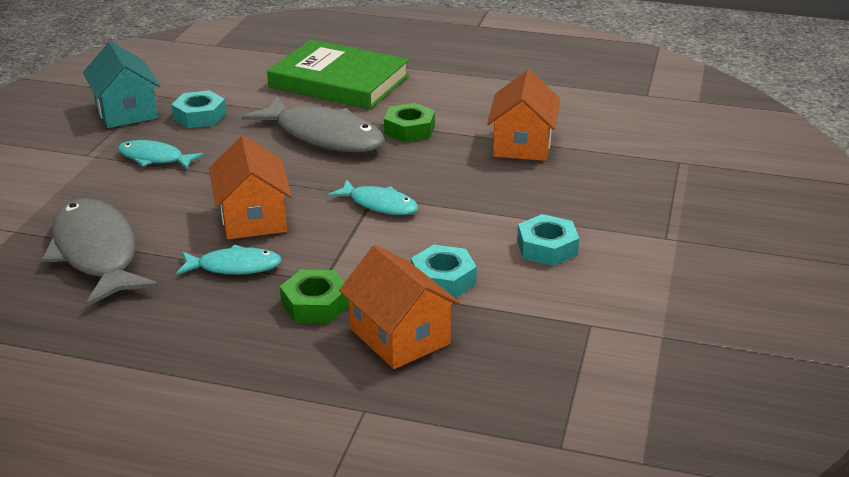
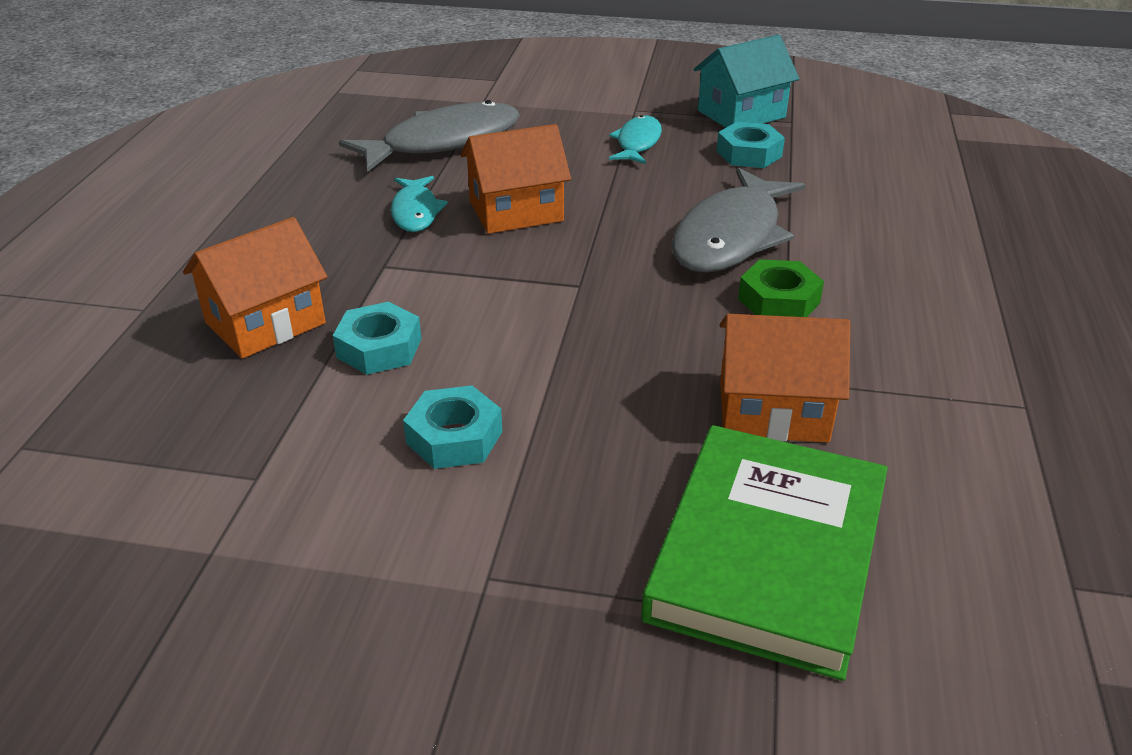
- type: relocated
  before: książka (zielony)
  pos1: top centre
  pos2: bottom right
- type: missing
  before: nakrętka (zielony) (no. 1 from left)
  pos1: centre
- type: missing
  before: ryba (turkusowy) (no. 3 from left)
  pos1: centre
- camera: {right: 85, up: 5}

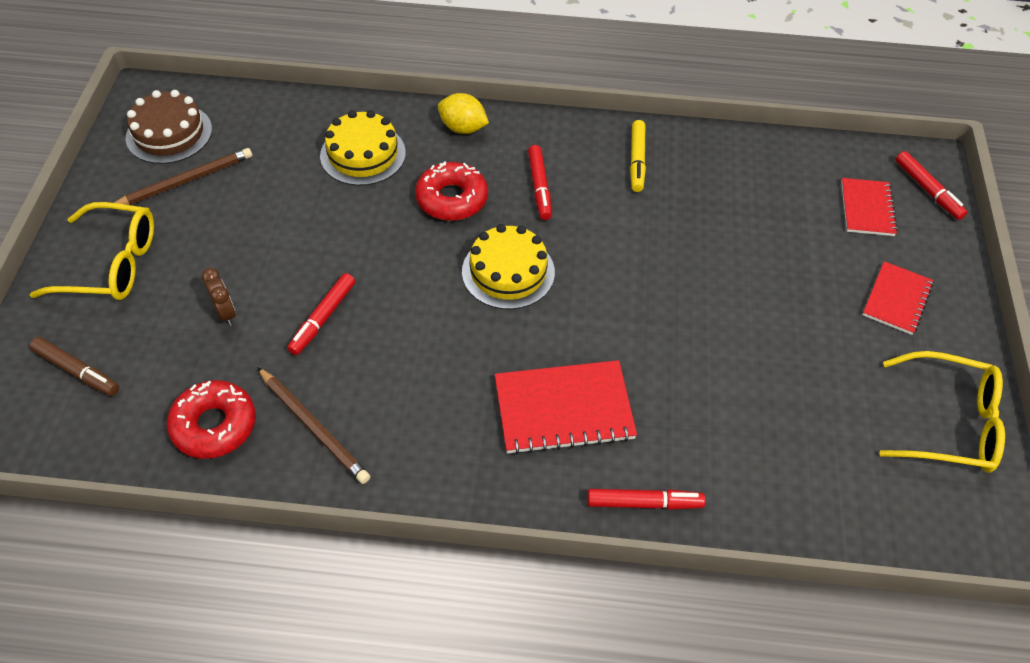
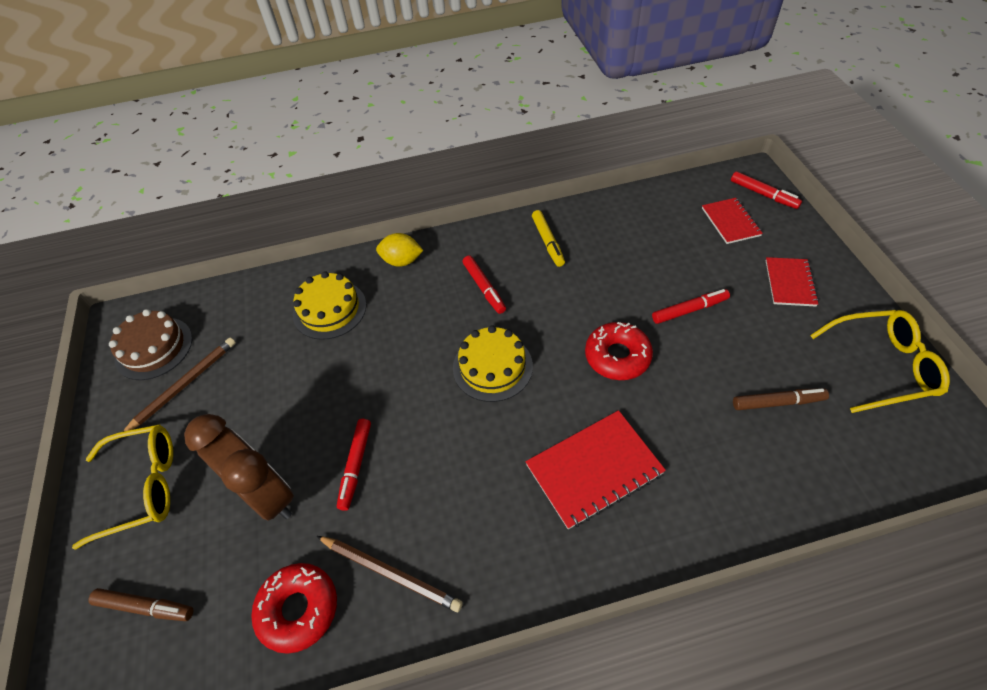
- type: size
  before: budzik (brązowy)
  pos1: middle left
  pos2: bottom left
  scale: 2.32
- type: relocated
  before: donut (czerwony) (no. 2 from left)
  pos1: top centre
  pos2: centre
- type: relocated
  before: flamaster (czerwony) (no. 3 from left)
  pos1: bottom centre
  pos2: middle right
- type: appeared
  after: flamaster (brązowy) (no. 2 from left)
  pos2: middle right
- camera: {right: -15, up: 0}

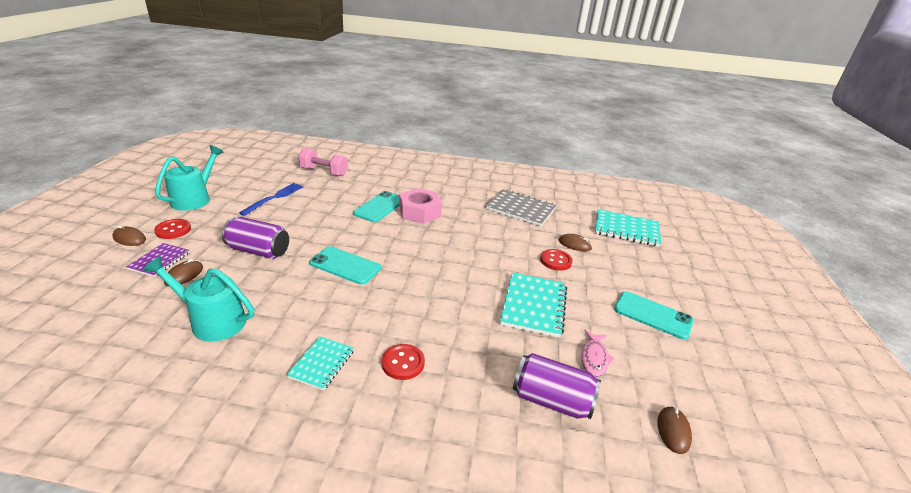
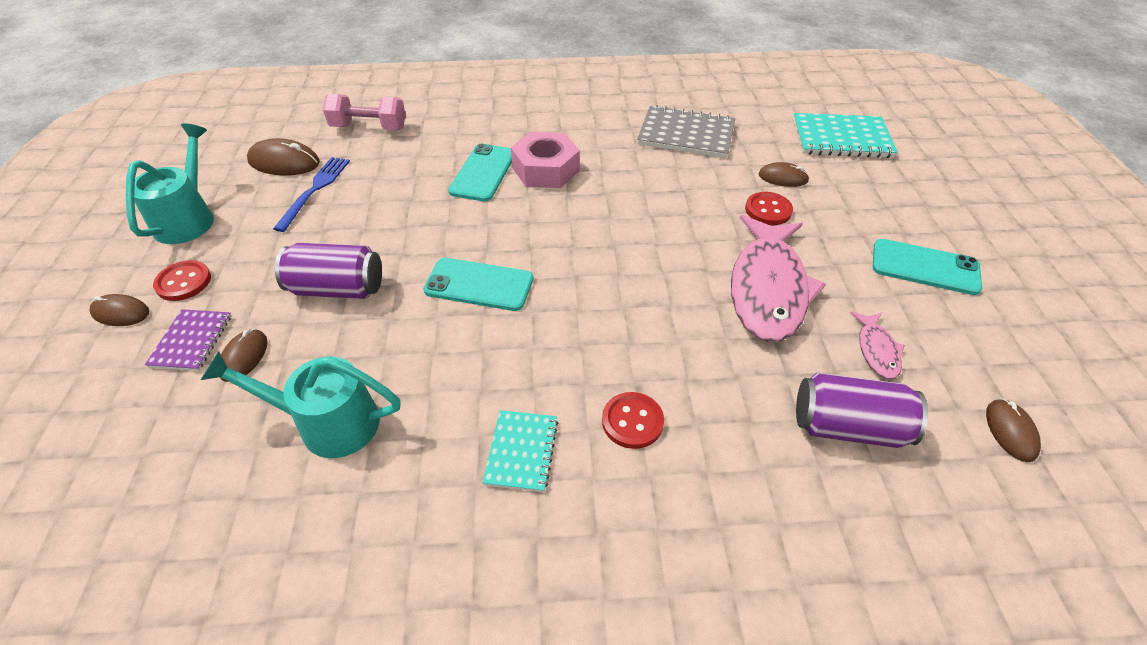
- type: appeared
  after: myszka (brązowy) (no. 3 from left)
  pos2: top left
- type: exchanged
  before: zeszyt (turkusowy) (no. 2 from left)
  after: ryba (różowy) (no. 1 from left)
  pos1: centre
  pos2: middle right
- camera: {right: -10, up: 15}

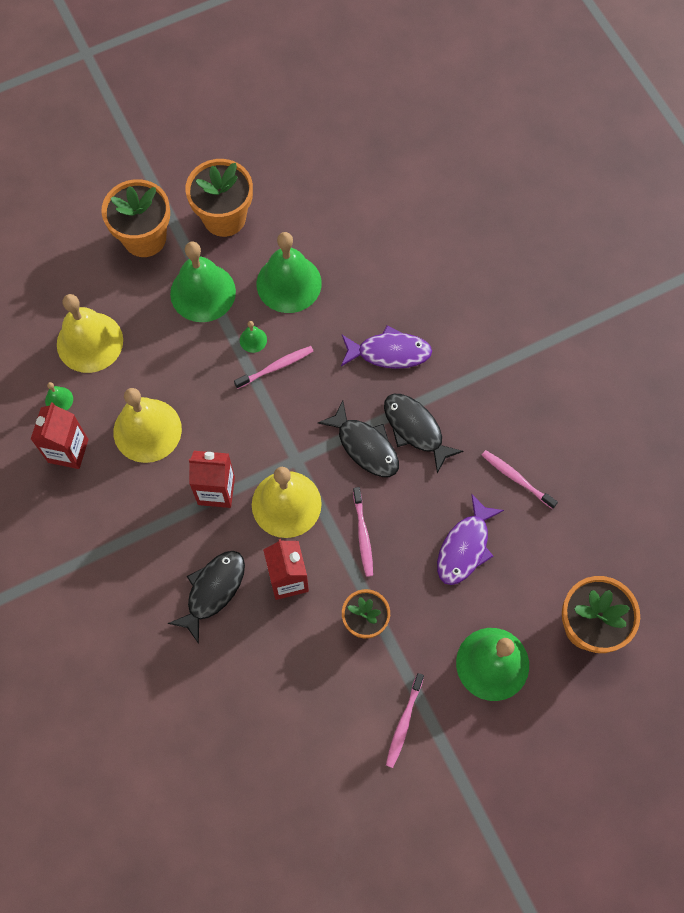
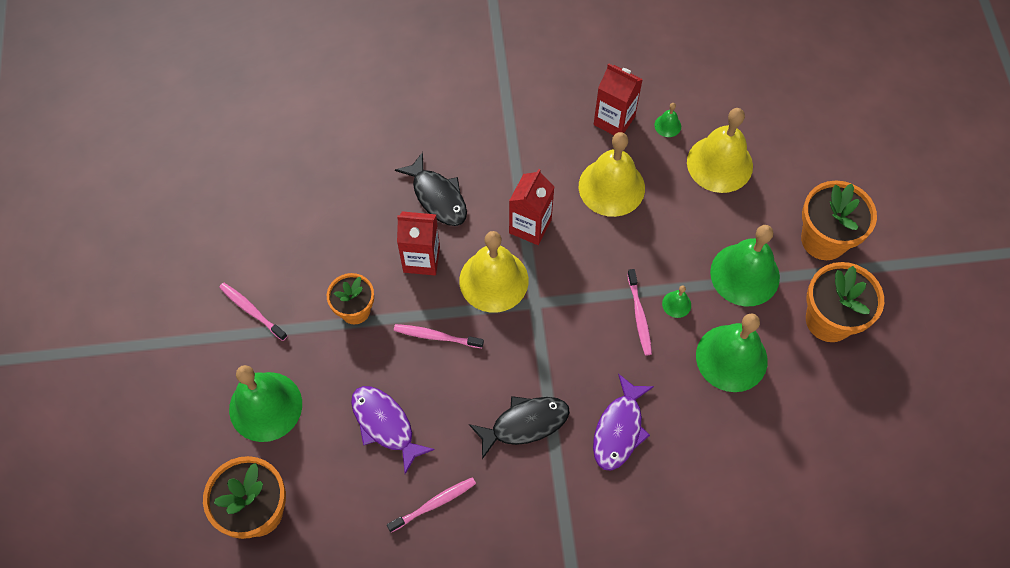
- type: missing
  before: ryba (czarny) (no. 2 from left)
  pos1: centre
- camera: {right: 110, up: -5}

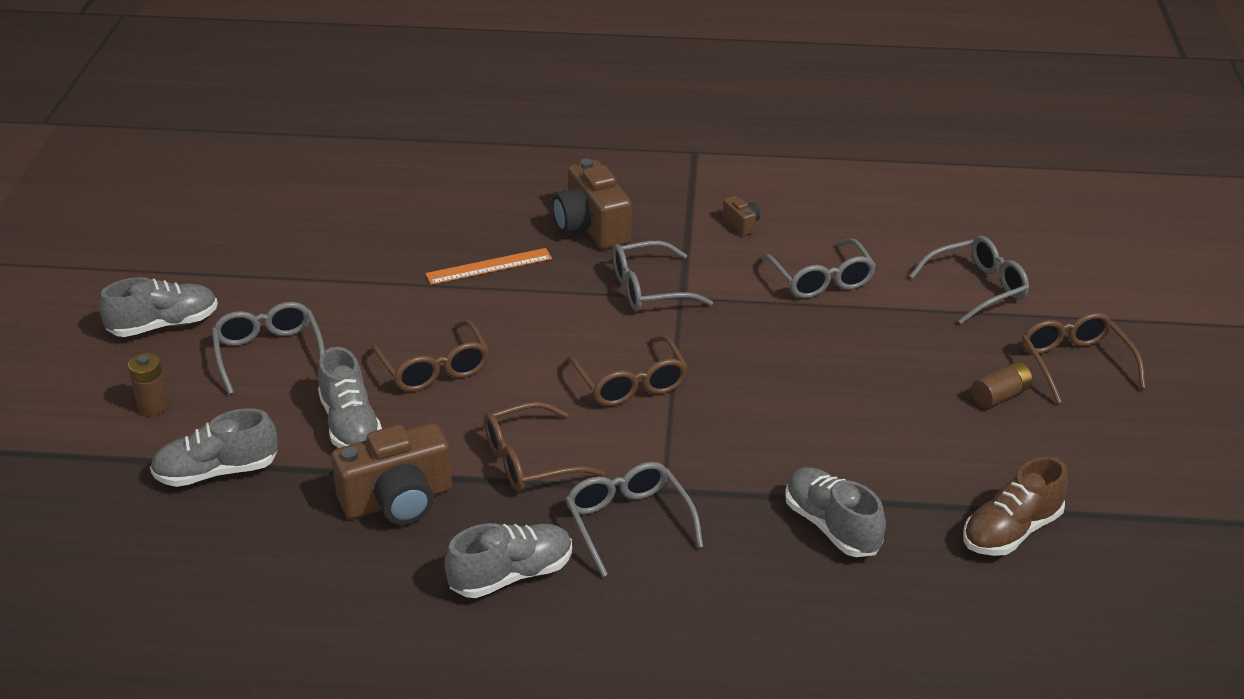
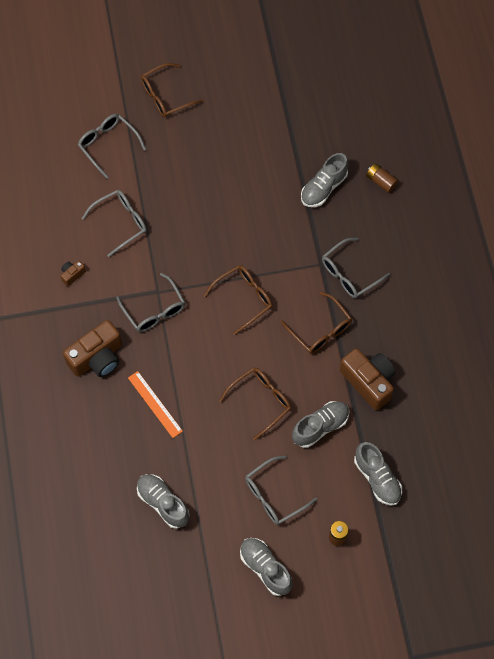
- type: relocated
  before: but (szary) (no. 4 from left in the first image)
  after: but (szary) (no. 1 from left)
  pos1: bottom centre
  pos2: bottom left
- type: relocated
  before: bateria (brązowy) (no. 2 from left)
  pos1: middle right
  pos2: top right
- type: missing
  before: but (brązowy)
  pos1: bottom right
- camera: {right: -105, up: 30}

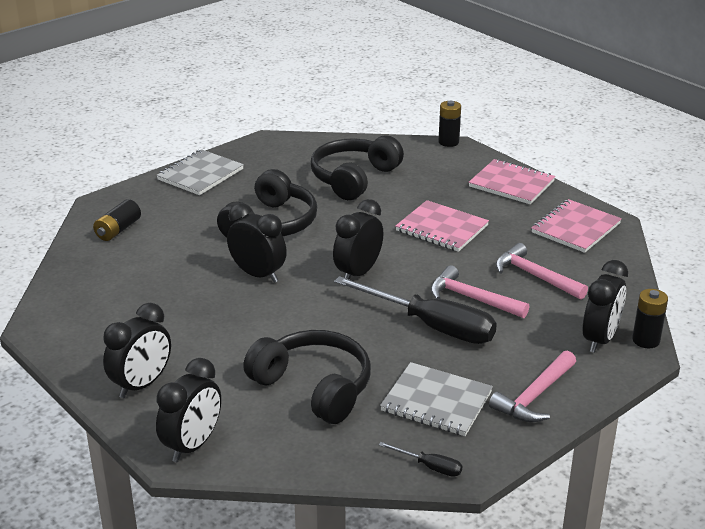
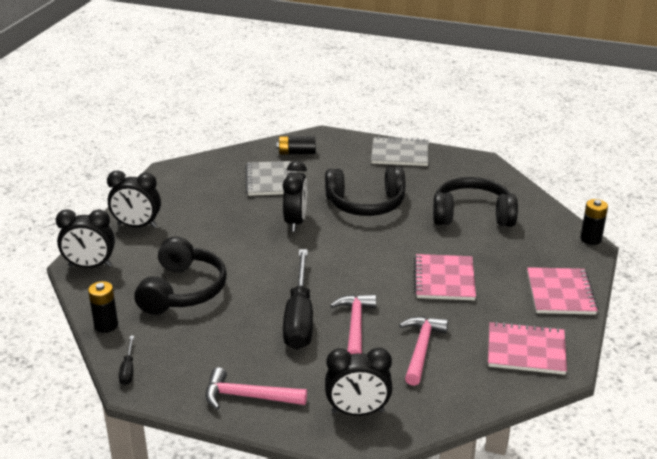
- type: relocated
  before: bateria (czarny) (no. 3 from left in the first image)
  after: bateria (czarny) (no. 1 from left)
  pos1: middle right
  pos2: bottom left
- type: relocated
  before: zeszyt (szary) (no. 2 from left in the first image)
  after: zeszyt (szary) (no. 1 from left)
  pos1: bottom centre
  pos2: centre
- type: missing
  before: budzik (czarny) (no. 4 from left)
  pos1: centre
- camera: {right: 60, up: 0}

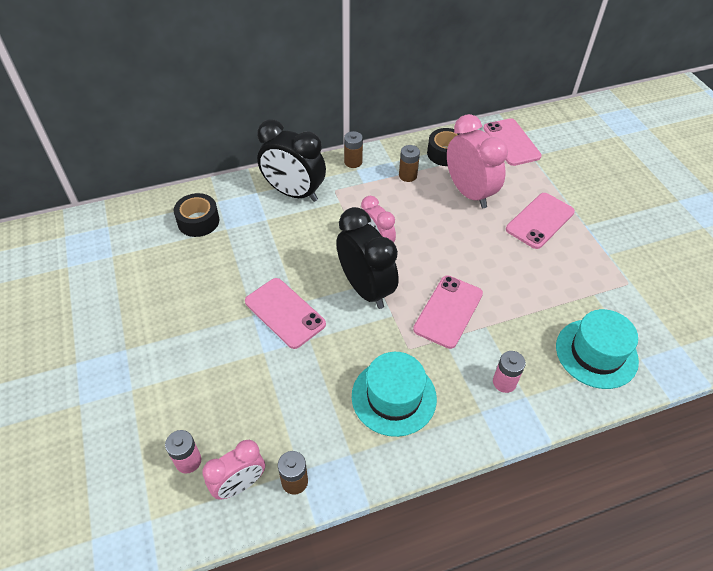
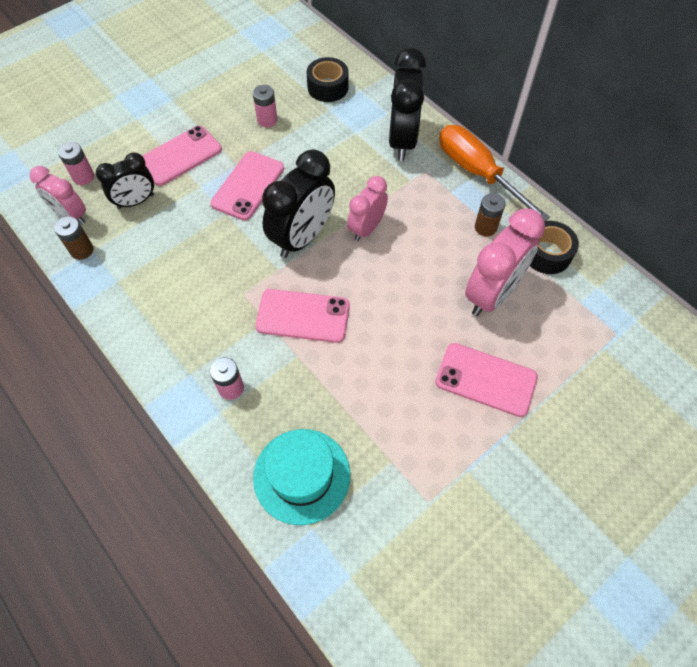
- type: appeared
  after: budzik (czarny) (no. 1 from left)
  pos2: top left
- type: relocated
  before: telefon (różowy) (no. 3 from left in the first image)
  after: telefon (różowy) (no. 1 from left)
  pos1: top right
  pos2: top left
- type: appeared
  after: bateria (różowy) (no. 3 from left)
  pos2: top centre
- type: exchanged
  before: bateria (brązowy) (no. 2 from left)
  after: śrubokręt (pomarańczowy)
  pos1: top centre
  pos2: top right
- type: missing
  before: kapelusz (turkusowy) (no. 1 from left)
  pos1: bottom centre
- camera: {right: 70, up: 10}

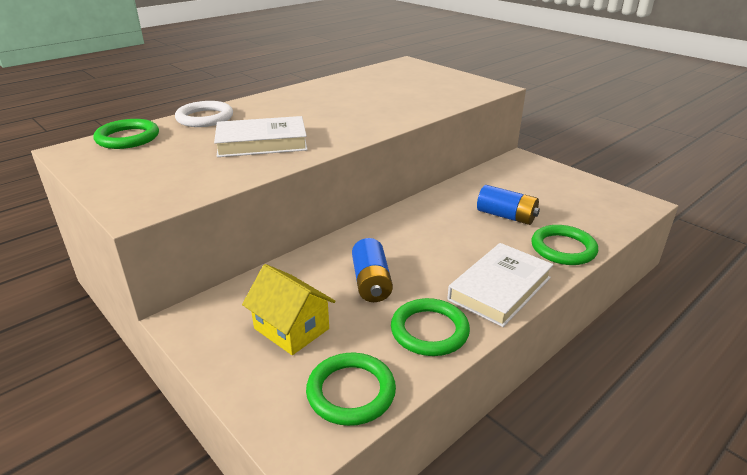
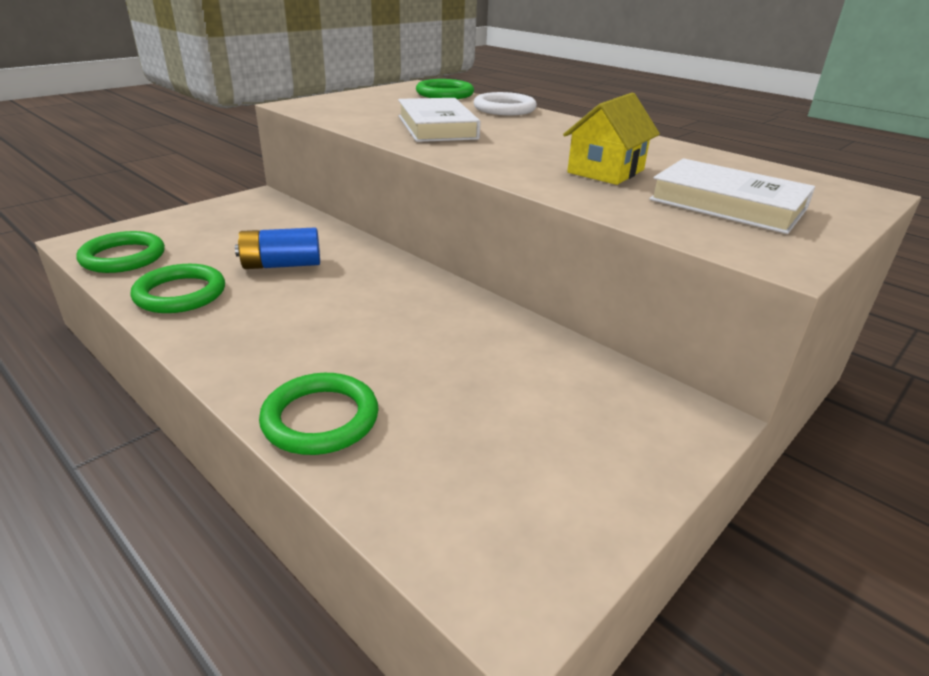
- type: relocated
  before: domek (żółty)
  pos1: centre
  pos2: top centre
- type: relocated
  before: książka (biały) (no. 2 from left)
  pos1: middle right
  pos2: top right
- type: missing
  before: bateria (niebieski) (no. 2 from left)
  pos1: middle right
- camera: {right: 85, up: 0}

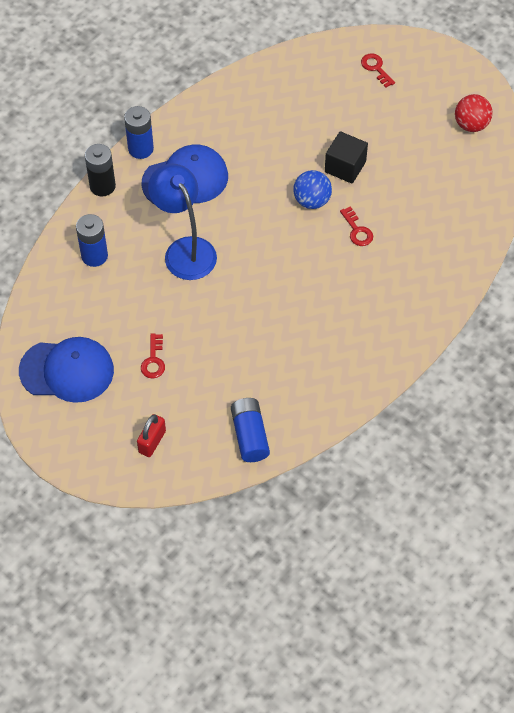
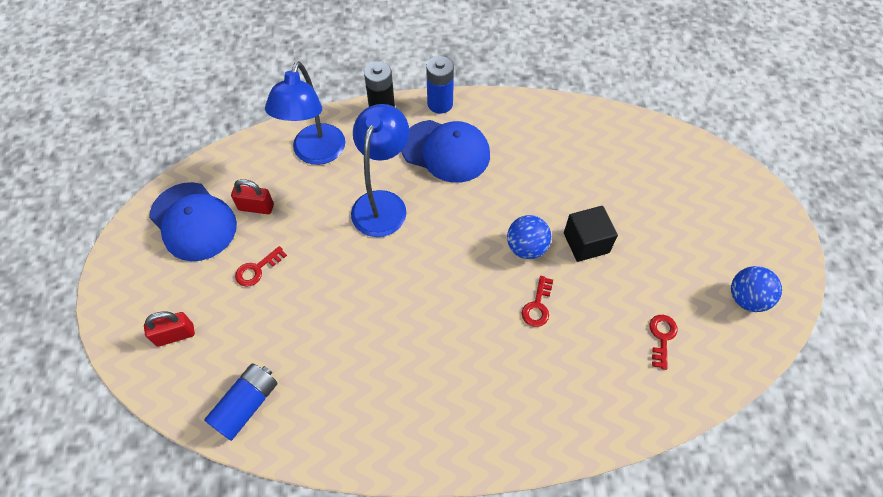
- type: appeared
  after: kłódka (czerwony) (no. 2 from left)
  pos2: middle left
- type: exchanged
  before: bateria (niebieski) (no. 1 from left)
  after: lampka (niebieski) (no. 1 from left)
  pos1: middle left
  pos2: top centre
- type: relocated
  before: klucz (czerwony) (no. 3 from left)
  pos1: top right
  pos2: bottom right
- type: colour
  before: piłka (czerwony)
  after: piłka (niebieski) (no. 2 from left)
  pos1: top right
  pos2: middle right
- camera: {right: 45, up: 0}

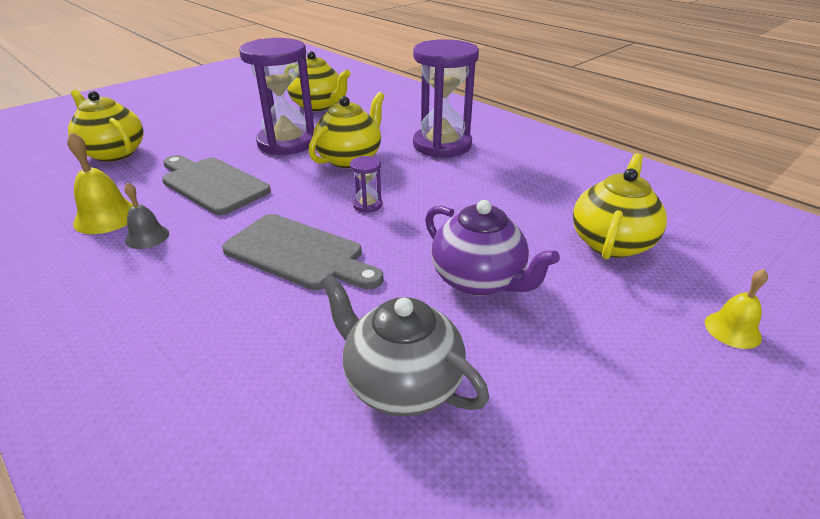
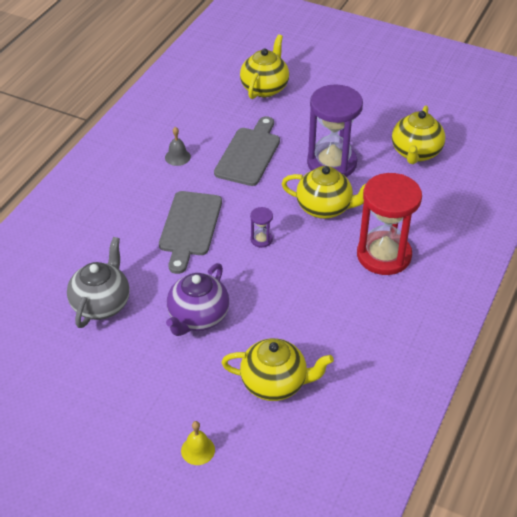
- type: colour
  before: klepsydra (fioletowy) (no. 3 from left)
  after: klepsydra (czerwony)
  pos1: top centre
  pos2: middle right
- type: missing
  before: dzwonek (żółty) (no. 1 from left)
  pos1: middle left
- camera: {right: 70, up: 10}

